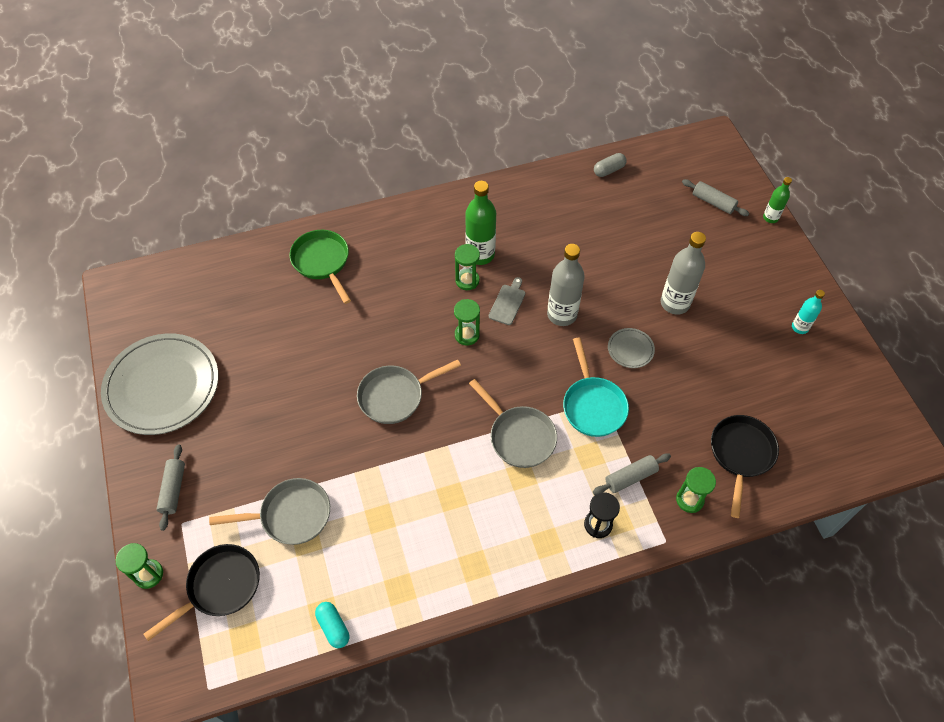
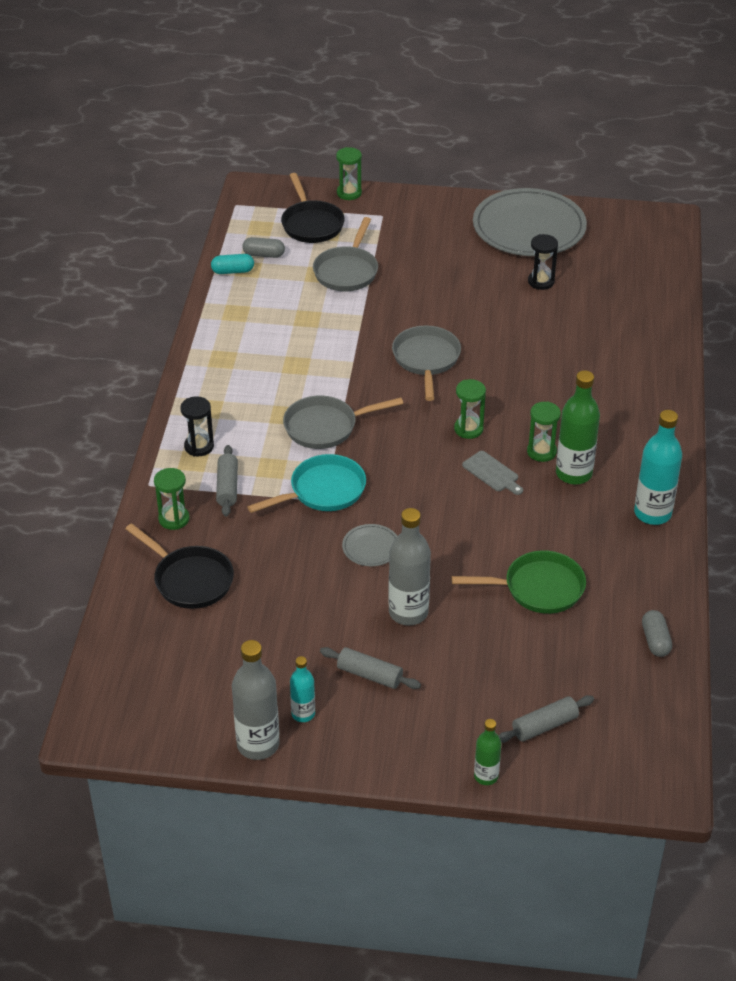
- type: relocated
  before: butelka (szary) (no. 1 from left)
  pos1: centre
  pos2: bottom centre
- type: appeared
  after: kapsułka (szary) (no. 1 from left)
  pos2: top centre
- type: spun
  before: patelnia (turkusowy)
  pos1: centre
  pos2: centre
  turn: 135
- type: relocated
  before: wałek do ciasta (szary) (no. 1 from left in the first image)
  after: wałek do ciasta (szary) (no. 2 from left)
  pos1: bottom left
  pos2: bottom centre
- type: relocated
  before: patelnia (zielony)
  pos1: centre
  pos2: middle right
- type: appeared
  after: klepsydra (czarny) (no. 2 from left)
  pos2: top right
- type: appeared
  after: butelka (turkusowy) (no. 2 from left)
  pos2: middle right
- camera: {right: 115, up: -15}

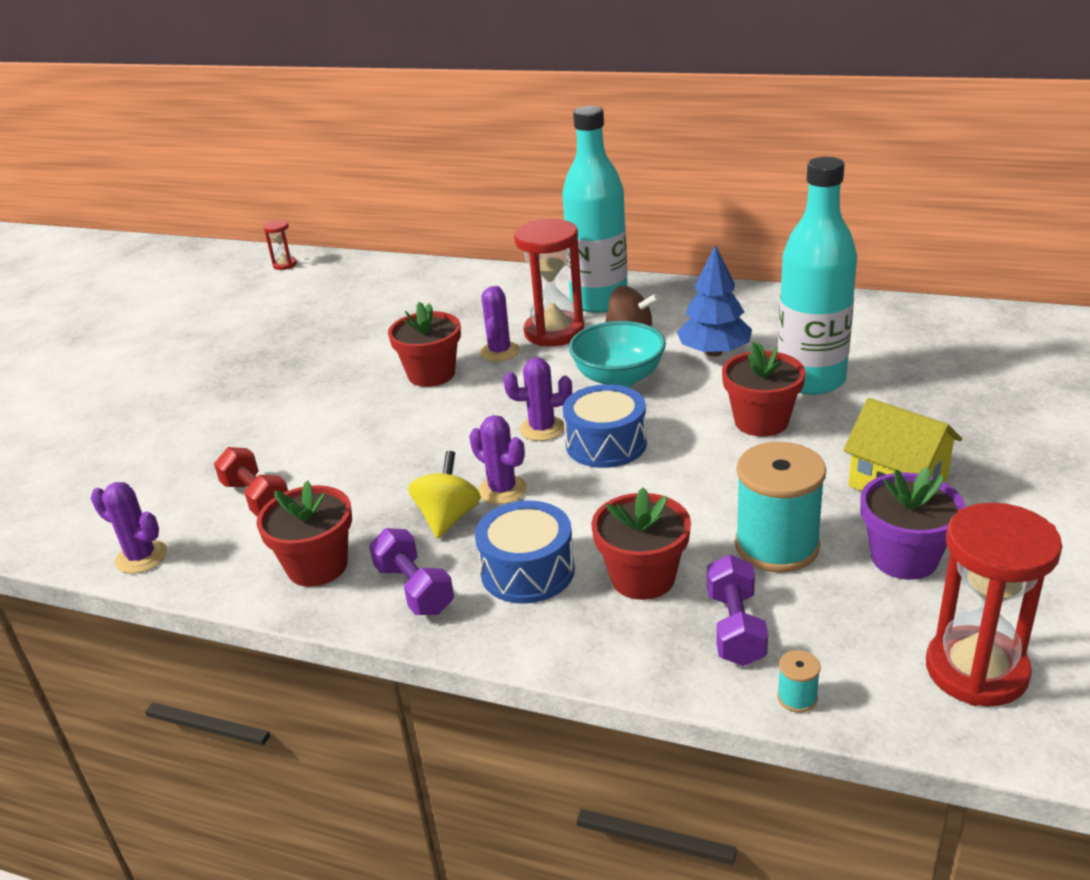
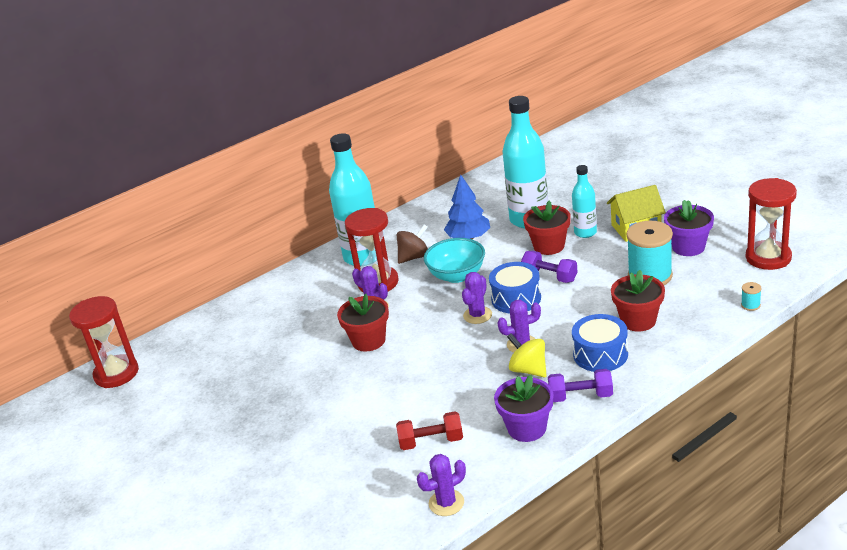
- type: size
  before: klepsydra (czerwony) (no. 1 from left)
  pos1: top left
  pos2: middle left
  scale: 2.13
- type: colour
  before: doniczka (czerwony) (no. 1 from left)
  after: doniczka (fioletowy) (no. 1 from left)
  pos1: middle left
  pos2: bottom centre
- type: relocated
  before: hantel (fioletowy) (no. 2 from left in the first image)
  after: hantel (fioletowy) (no. 1 from left)
  pos1: bottom right
  pos2: centre
- type: appeared
  after: butelka (turkusowy) (no. 3 from left)
  pos2: middle right
- camera: {right: -55, up: 0}

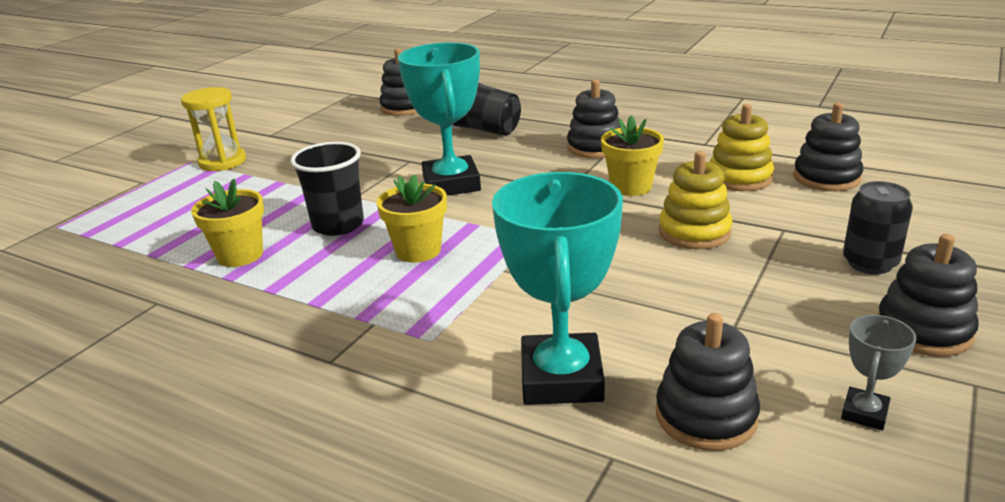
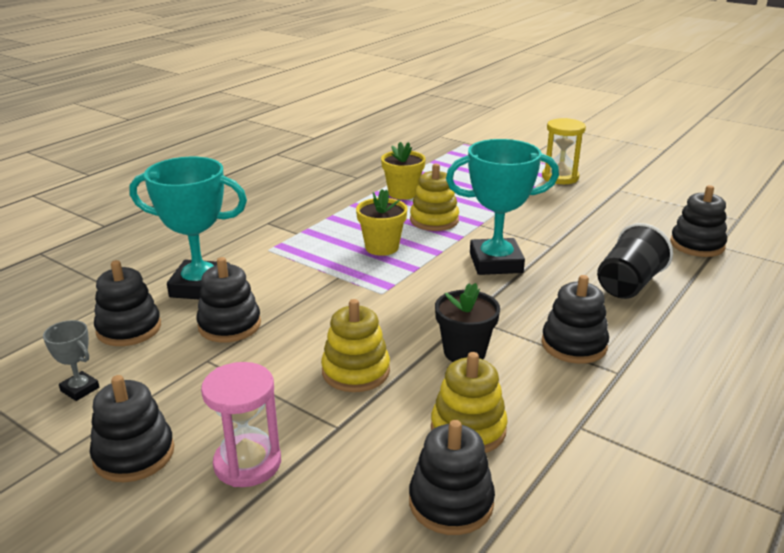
- type: appeared
  after: zabawka nakładanka (czarny) (no. 3 from left)
  pos2: middle left
- type: exchanged
  before: puszka (czarny)
  after: klepsydra (różowy)
  pos1: middle right
  pos2: bottom left
- type: exchanged
  before: szklanka (czarny) (no. 1 from left)
  after: zabawka nakładanka (żółty) (no. 2 from left)
  pos1: middle left
  pos2: centre
- type: colour
  before: doniczka (żółty) (no. 3 from left)
  after: doniczka (czarny)
  pos1: top centre
  pos2: centre
- camera: {right: 95, up: 0}

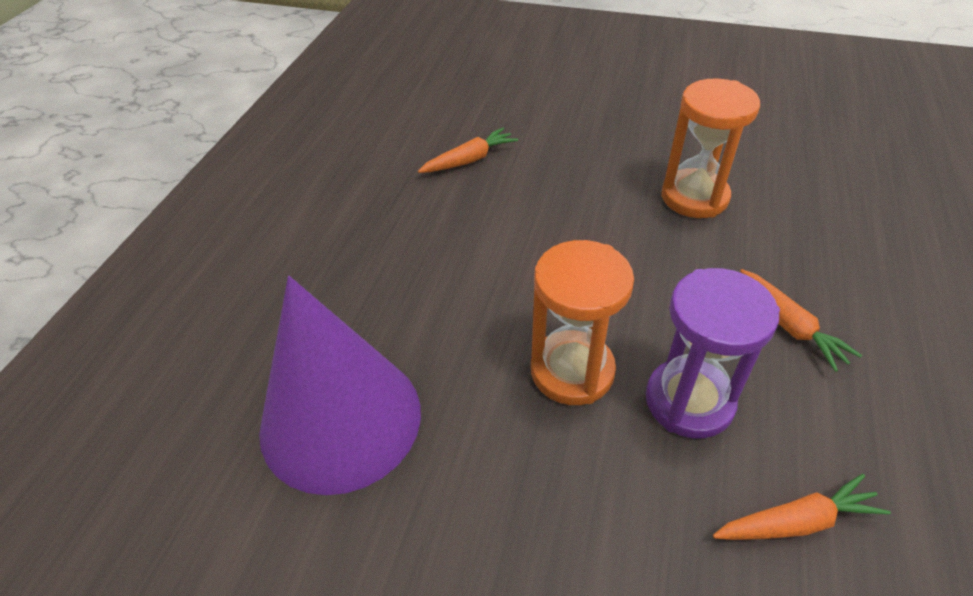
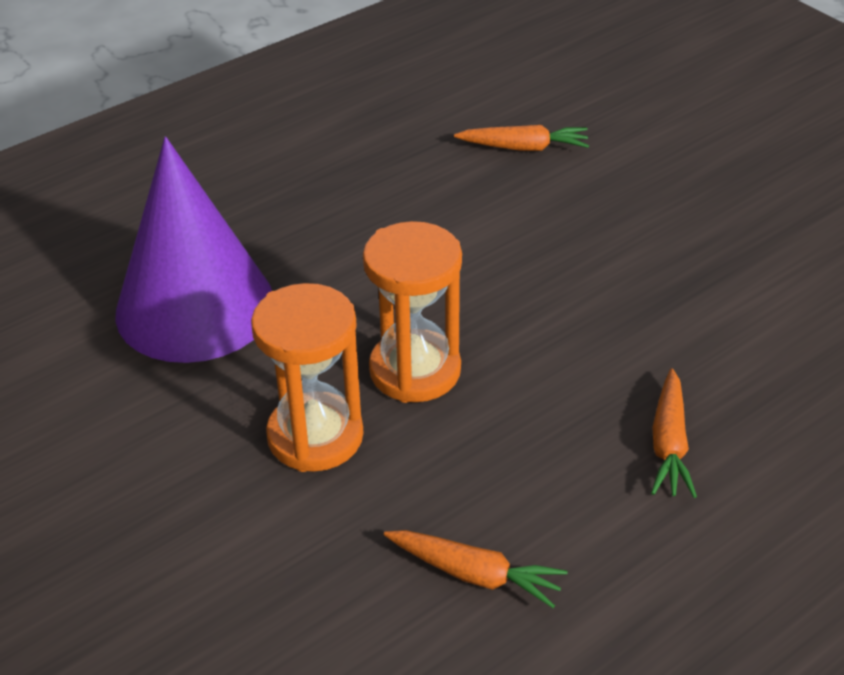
- type: relocated
  before: klepsydra (pomarańczowy) (no. 2 from left in the first image)
  after: klepsydra (pomarańczowy) (no. 1 from left)
  pos1: top right
  pos2: centre
- type: missing
  before: klepsydra (fioletowy)
  pos1: middle right
- camera: {right: 35, up: -5}

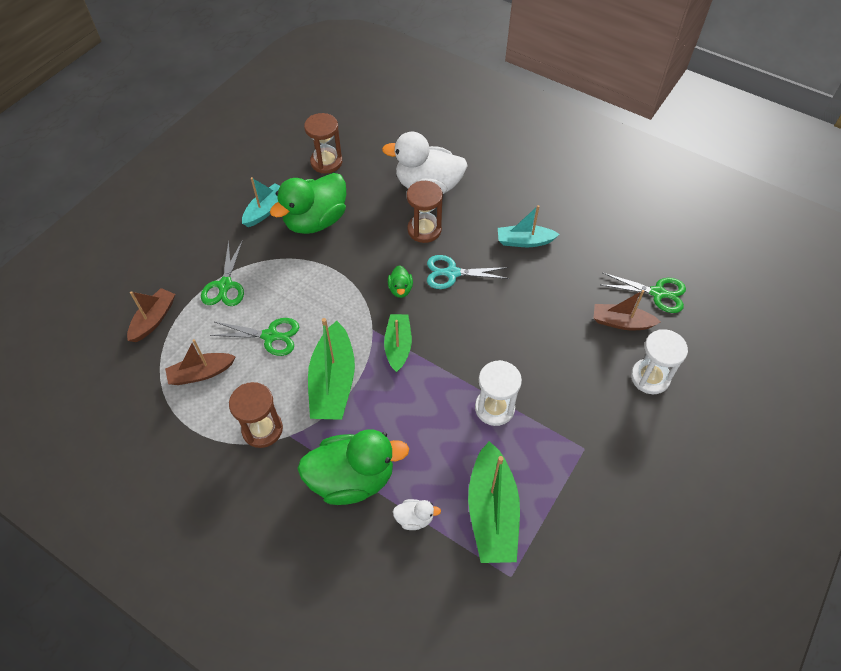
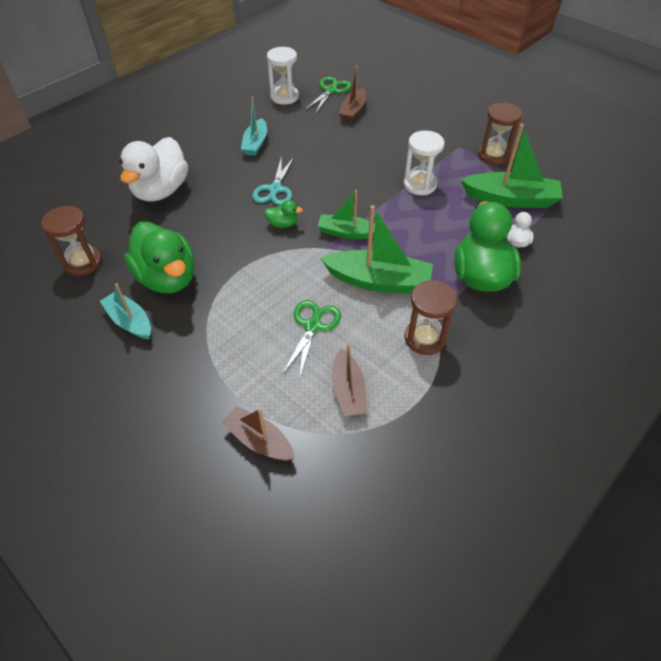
- type: relocated
  before: klepsydra (biały) (no. 2 from left in the first image)
  after: klepsydra (biały) (no. 1 from left)
  pos1: middle right
  pos2: top centre
- type: relocated
  before: klepsydra (brązowy) (no. 3 from left)
  pos1: top centre
  pos2: top right
- type: missing
  before: nożyczki (zielony) (no. 1 from left)
  pos1: middle left
- camera: {right: -80, up: -5}

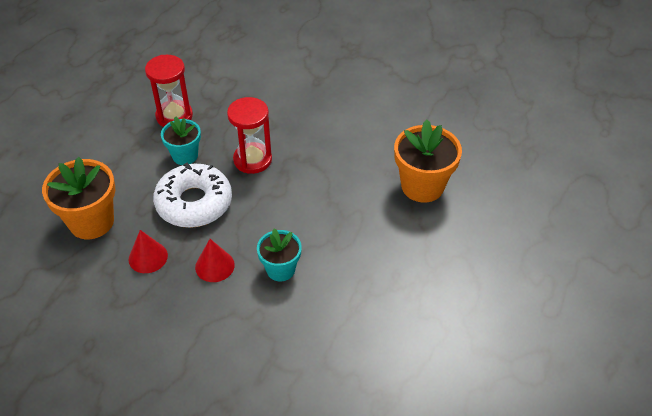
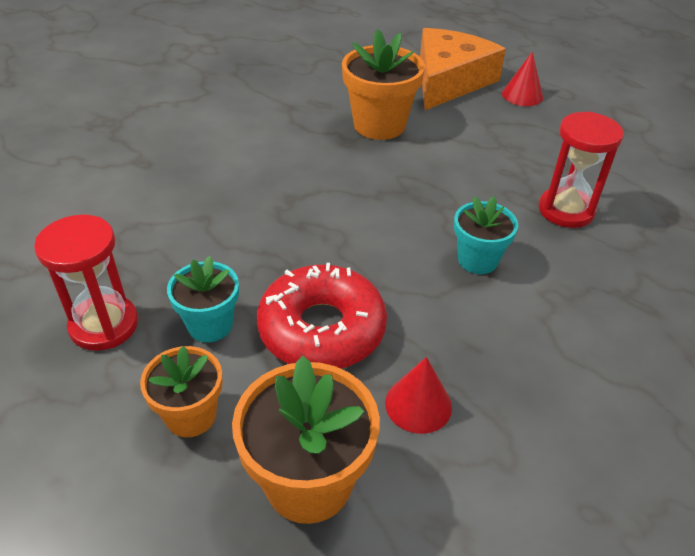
- type: appeared
  after: doniczka (pomarańczowy) (no. 1 from left)
  pos2: bottom left
- type: colour
  before: donut (biały)
  after: donut (czerwony)
  pos1: middle left
  pos2: centre
- type: appeared
  after: ser (pomarańczowy)
  pos2: top centre
- type: relocated
  before: stożek (czerwony) (no. 2 from left)
  pos1: middle left
  pos2: top right
- type: relocated
  before: klepsydra (czerwony) (no. 2 from left)
  pos1: top centre
  pos2: top right
- camera: {right: -75, up: -5}

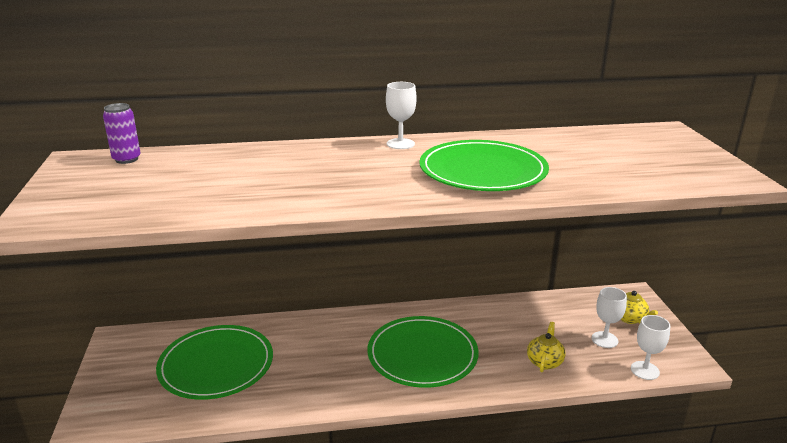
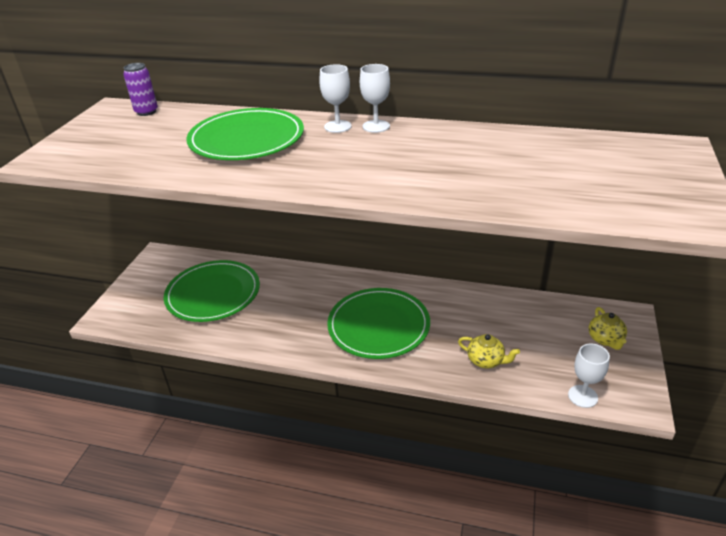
- type: relocated
  before: talerz (zielony) (no. 3 from left in the first image)
  after: talerz (zielony) (no. 2 from left)
  pos1: centre
  pos2: top centre
- type: relocated
  before: kielich (biały) (no. 2 from left in the first image)
  after: kielich (biały) (no. 1 from left)
  pos1: bottom right
  pos2: top centre
- type: spun
  before: imbryk (żółty) (no. 1 from left)
  pos1: bottom right
  pos2: middle right
  turn: 75
- camera: {right: 25, up: 10}

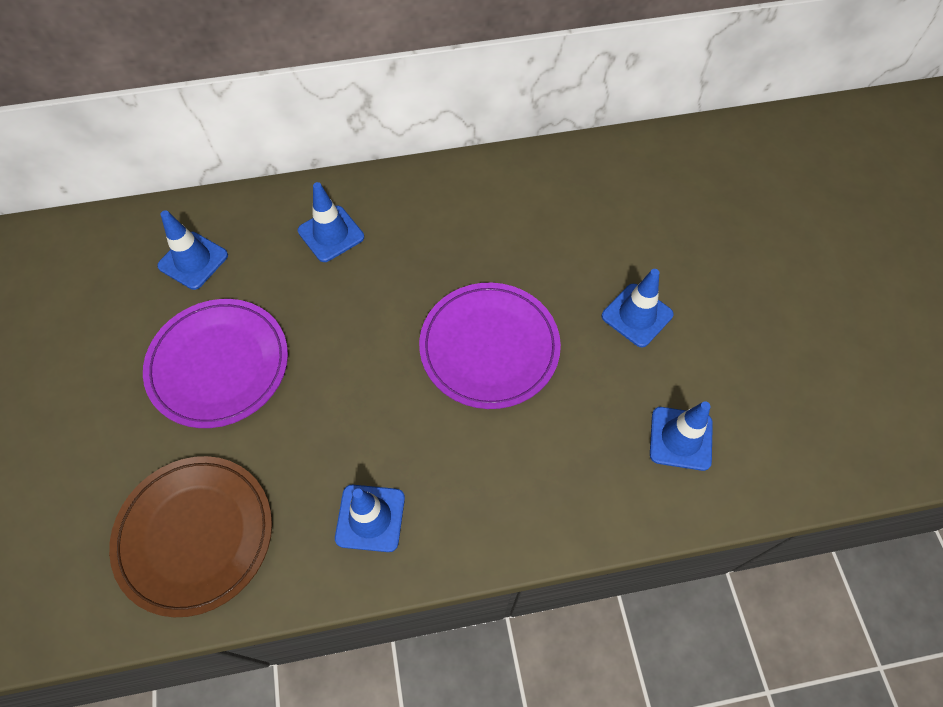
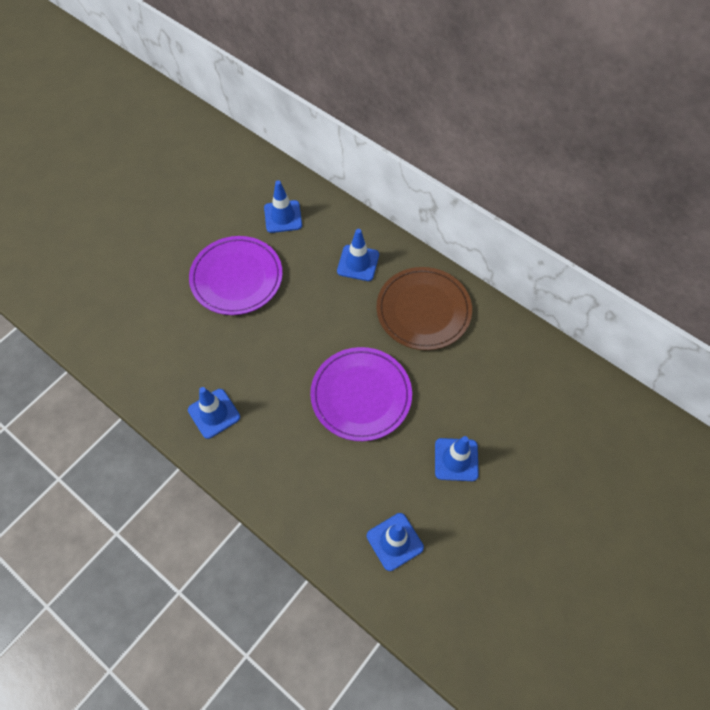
- type: relocated
  before: talerz (brązowy)
  pos1: bottom left
  pos2: centre
- camera: {right: 50, up: 0}

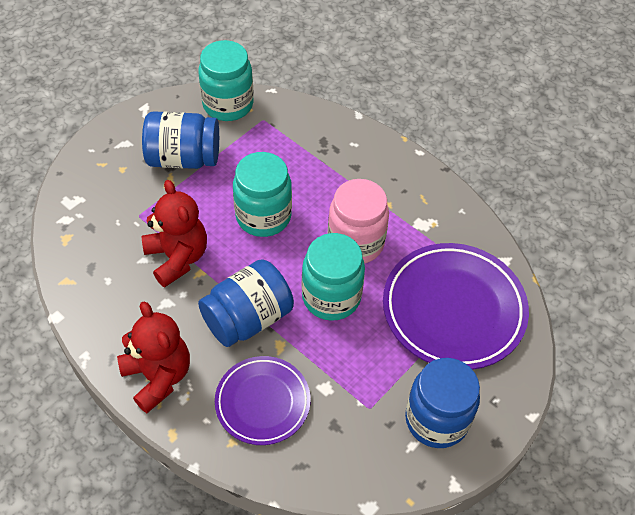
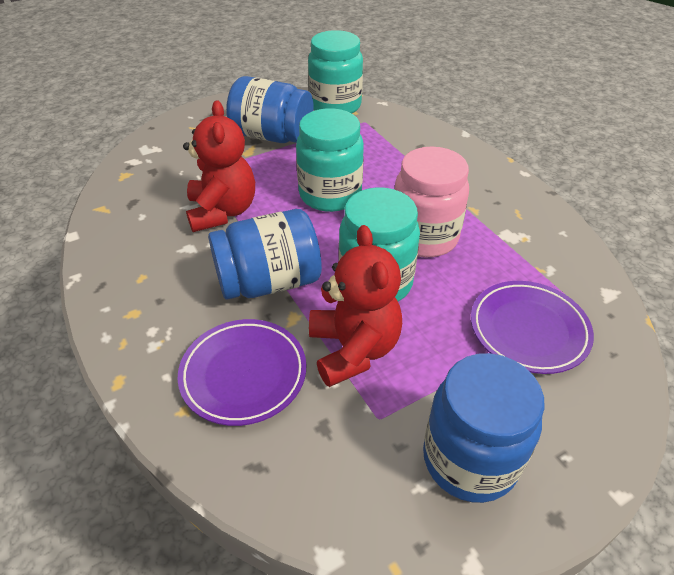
- type: relocated
  before: miś (czerwony) (no. 1 from left in the first image)
  after: miś (czerwony) (no. 2 from left)
  pos1: bottom left
  pos2: centre
- type: size
  before: talerz (fioletowy) (no. 2 from left)
  pos1: middle right
  pos2: middle right
  scale: 0.61
- camera: {right: 20, up: -10}

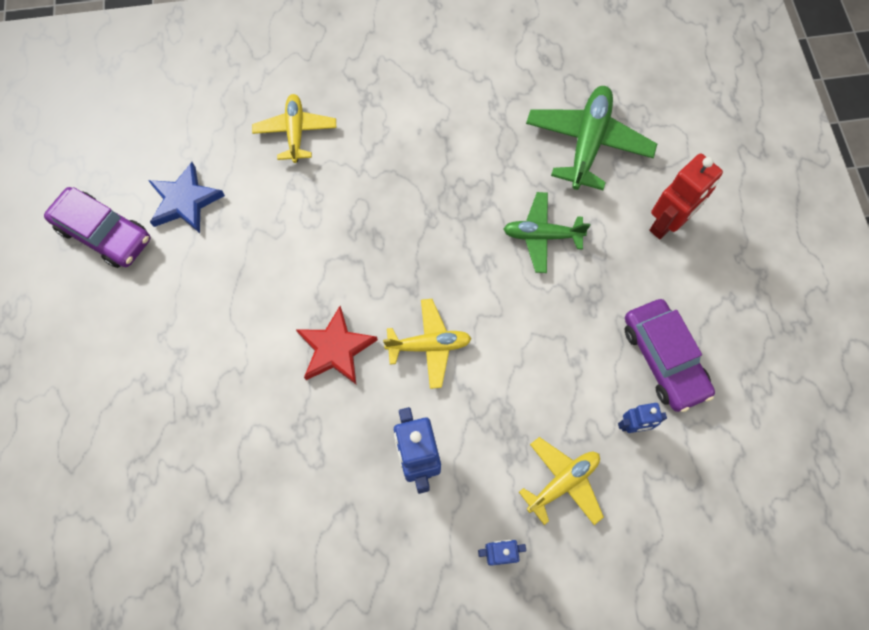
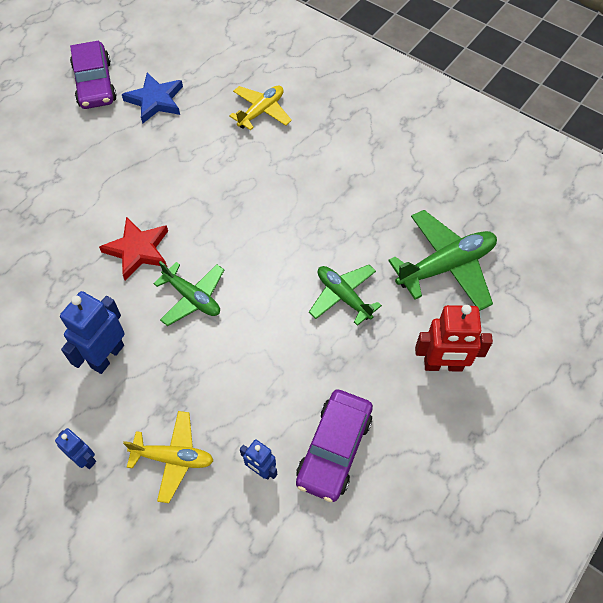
- type: colour
  before: samolot (żółty) (no. 2 from left)
  after: samolot (zielony) (no. 1 from left)
  pos1: centre
  pos2: middle left
- camera: {right: 45, up: -10}

